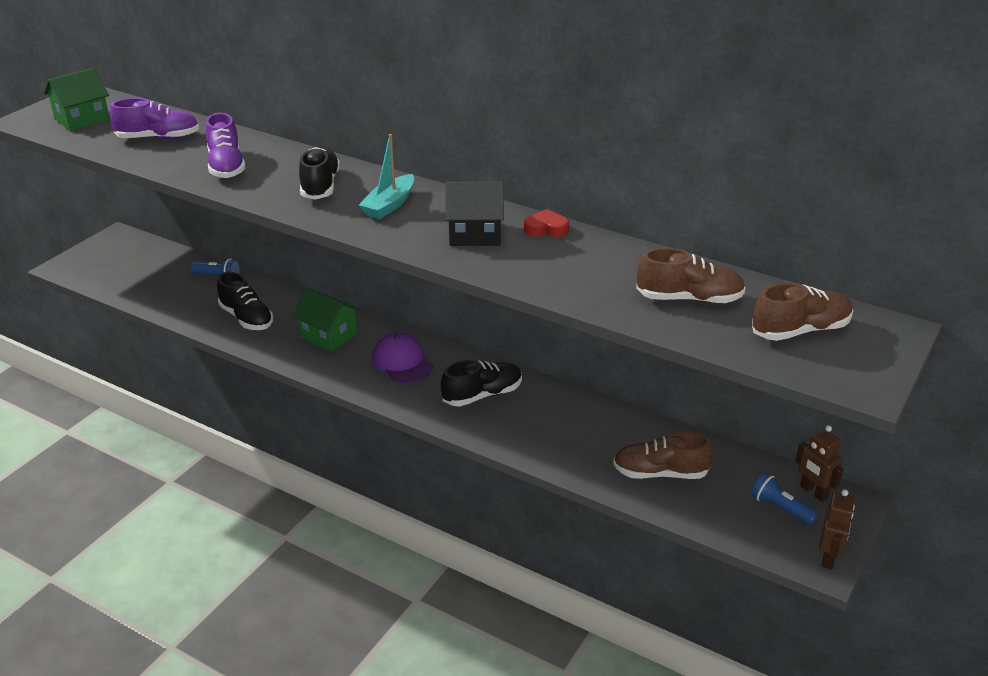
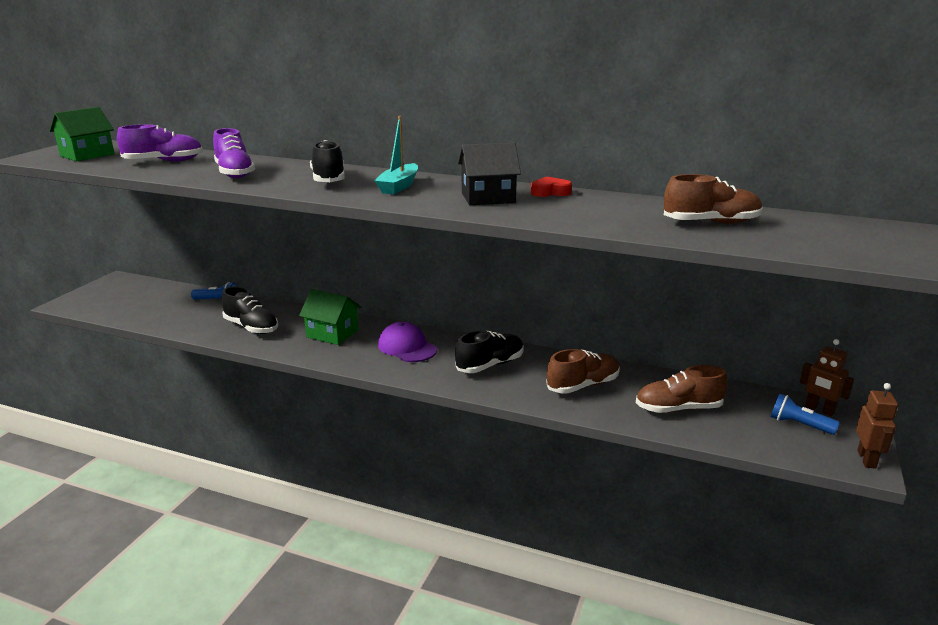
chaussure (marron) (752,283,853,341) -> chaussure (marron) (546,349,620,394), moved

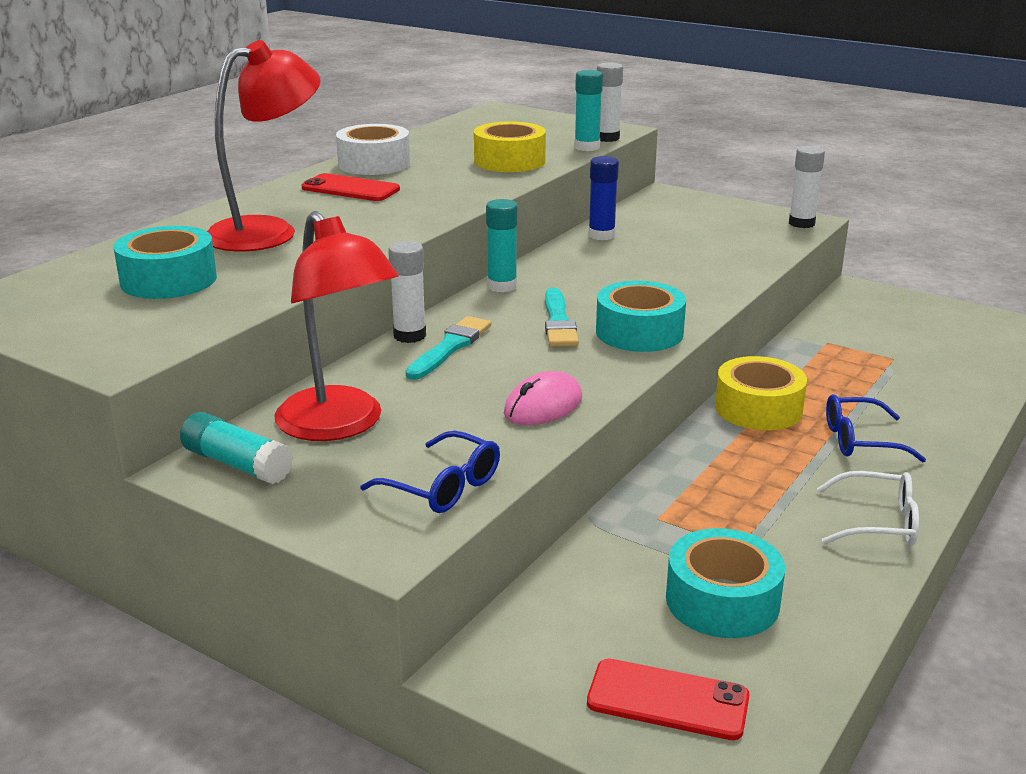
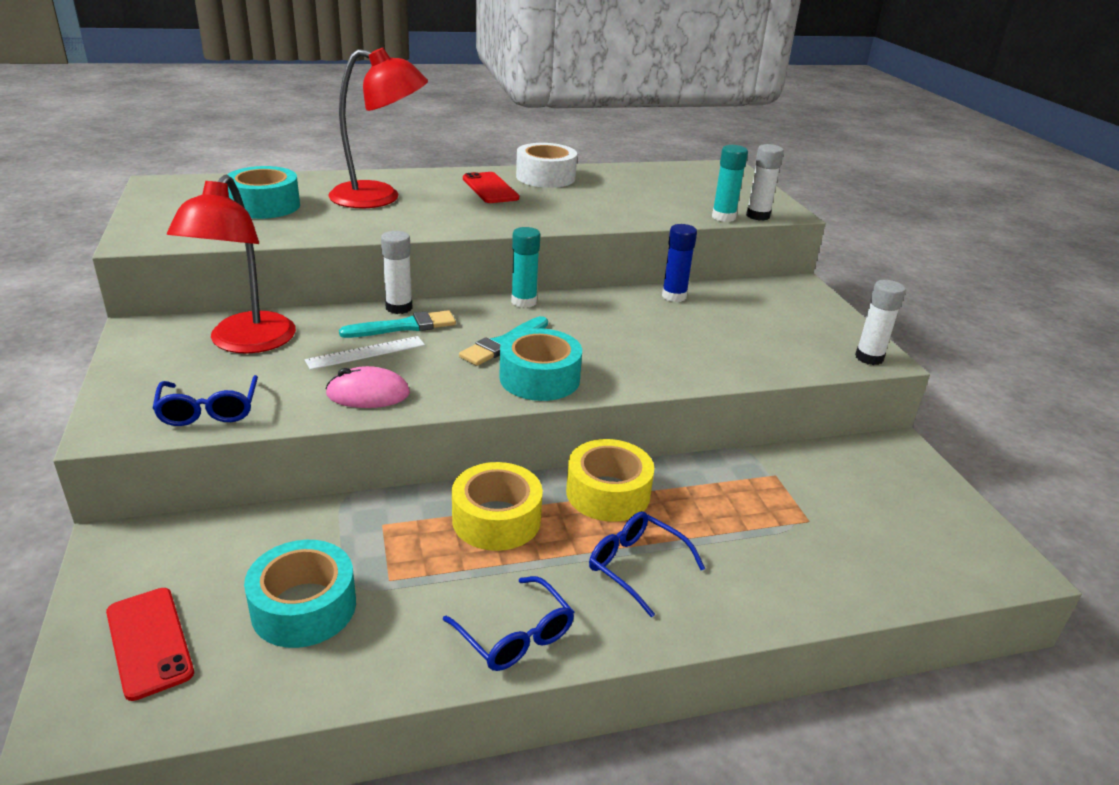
none -> règle (blanc) (305,336,425,370)
lunettes (blanc) (817,471,919,546) -> lunettes (bleu) (443,576,574,671)
ruban adhésif (jaune) (474,121,546,172) -> ruban adhésif (jaune) (452,462,543,551), moved
bâton de colle (turquoise) (180,412,293,484) -> none

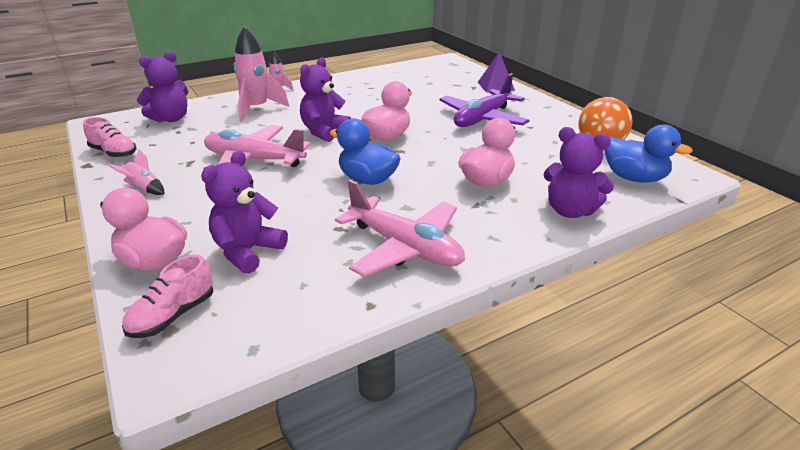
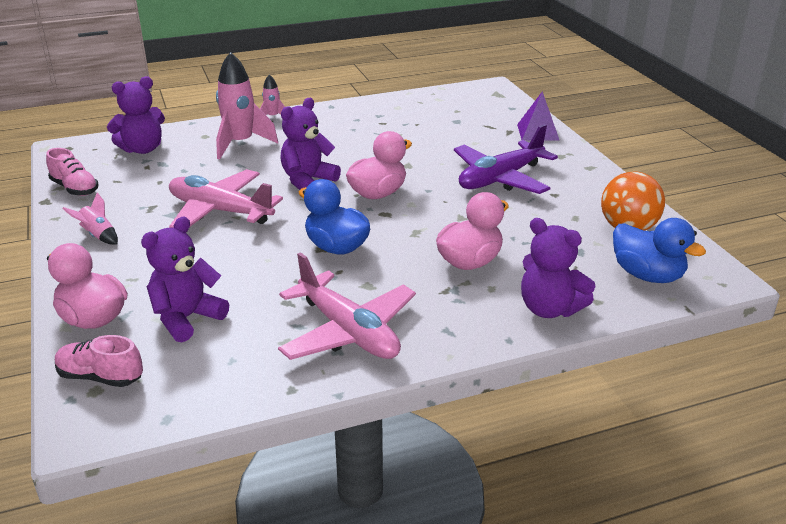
chaussure (rose) (122,255,213,338) -> chaussure (rose) (55,335,143,387), 60 degrees clockwise

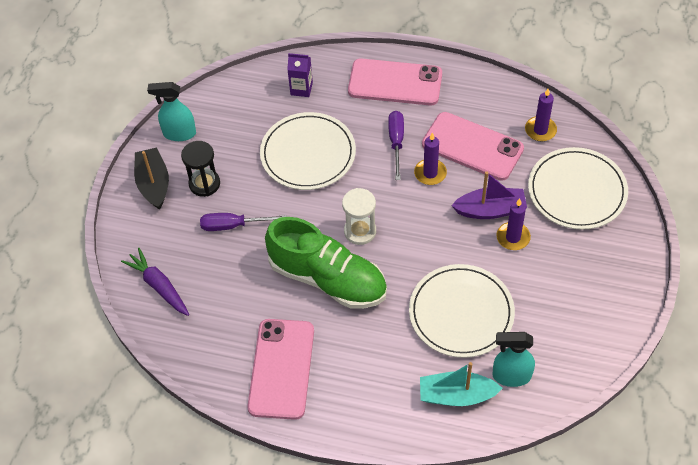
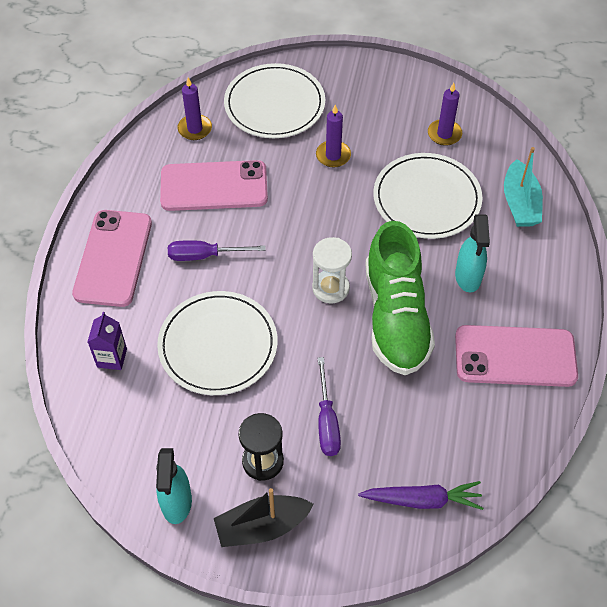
téléphone (rose) (422,112,524,181) -> téléphone (rose) (160,160,268,211), 60 degrees clockwise
carotte (violet) (121,248,189,316) -> carotte (violet) (358,481,483,510), 135 degrees counterclockwise
chaussure (vert) (265,217,387,309) -> chaussure (vert) (365,221,435,375), 150 degrees clockwise
bougie (violet) (414,132,447,185) -> bougie (violet) (428,83,462,146), moved
vaporisateur (turquoise) (492,332,535,387) -> vaporisateur (turquoise) (455,214,490,292), moved
bateau (violet) (451,172,527,219) -> none

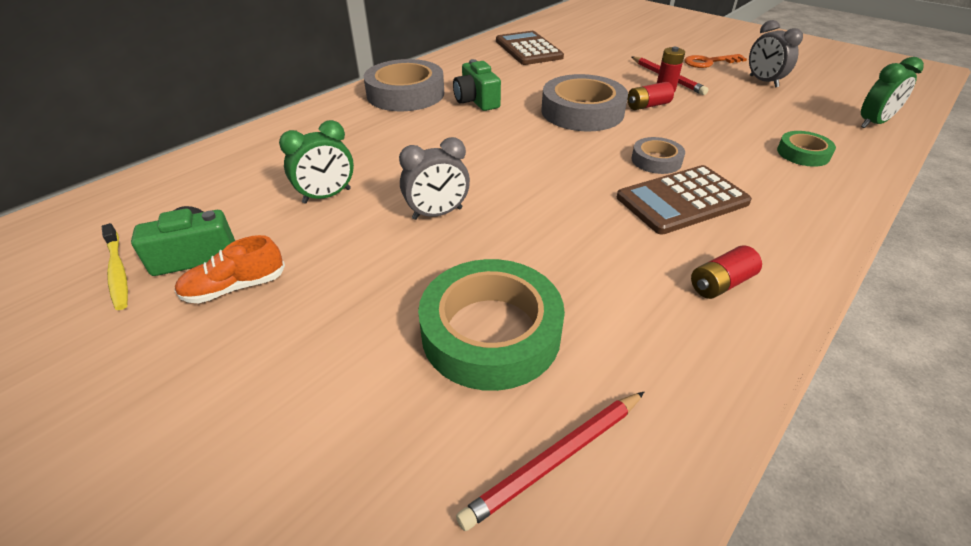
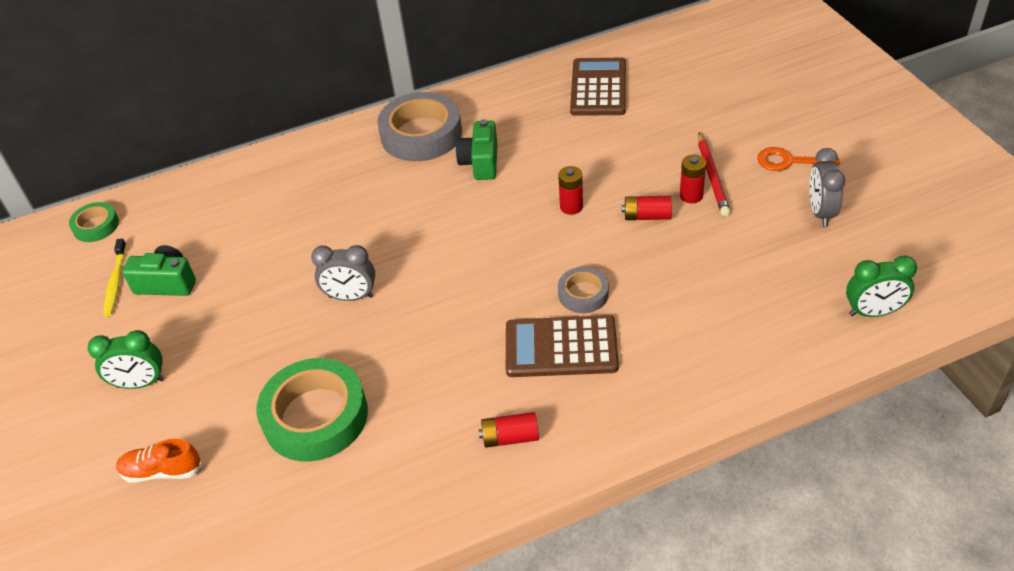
ruban adhésif (vert) (777,131,836,167) -> ruban adhésif (vert) (69,202,119,242), moved
réveil (vert) (279,120,354,204) -> réveil (vert) (87,330,164,389), moved
chaussure (orange) (175,235,285,303) -> chaussure (orange) (116,439,203,483), moved
ruban adhésif (gris) (541,74,628,131) -> pile (rouge) (558,166,583,215)
crayon (rouge) (456,392,644,531) -> none

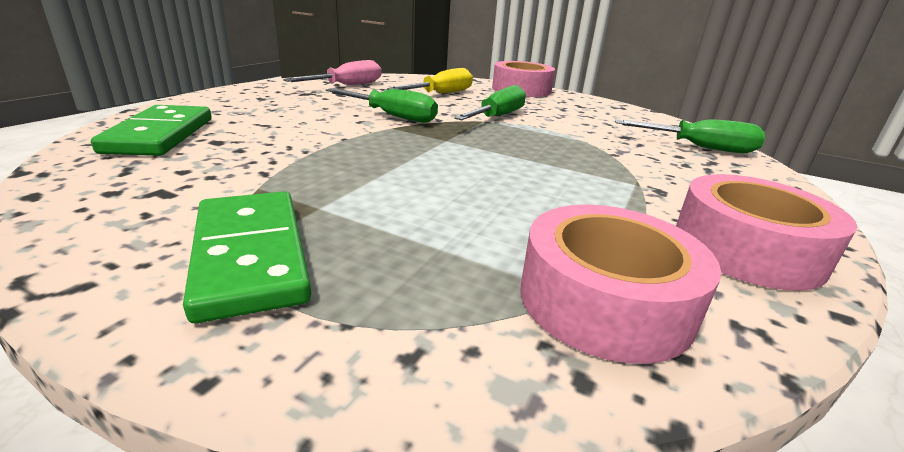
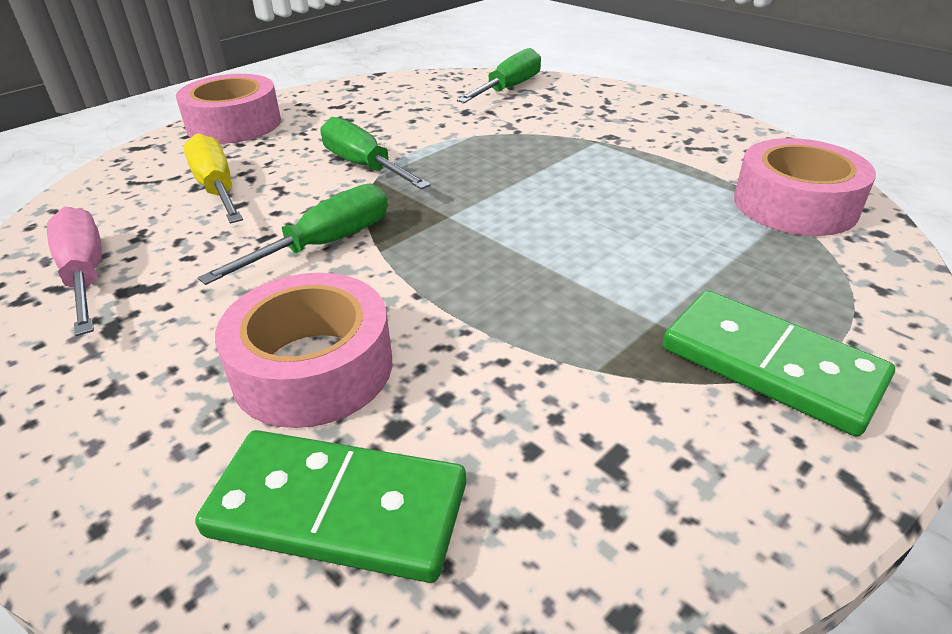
ruban adhésif (rose) (676,174,857,291) -> ruban adhésif (rose) (215,273,392,428), moved
domino (vert) (183,191,311,323) -> domino (vert) (663,291,895,437), 45 degrees clockwise

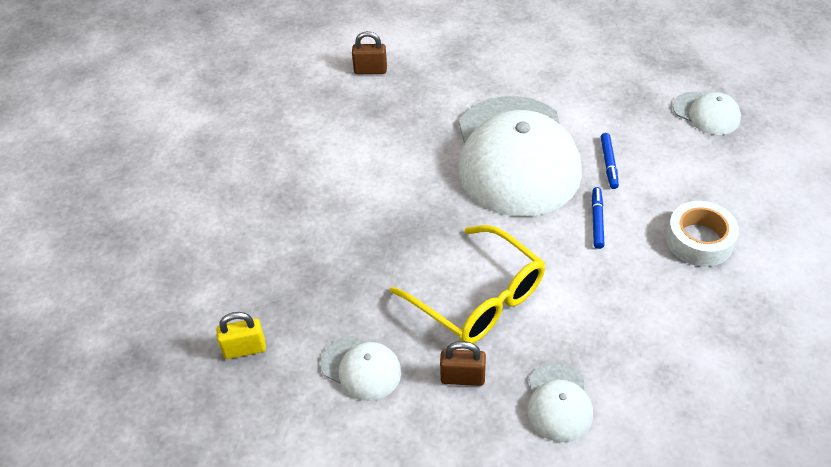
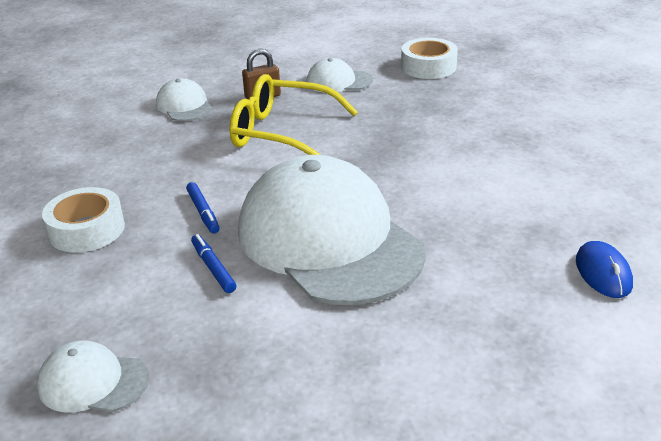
cadenas (jaune) (216,312,266,359) -> ruban adhésif (blanc) (401,38,458,79)
cadenas (marron) (352,31,387,74) -> souris (bleu) (576,241,633,298)

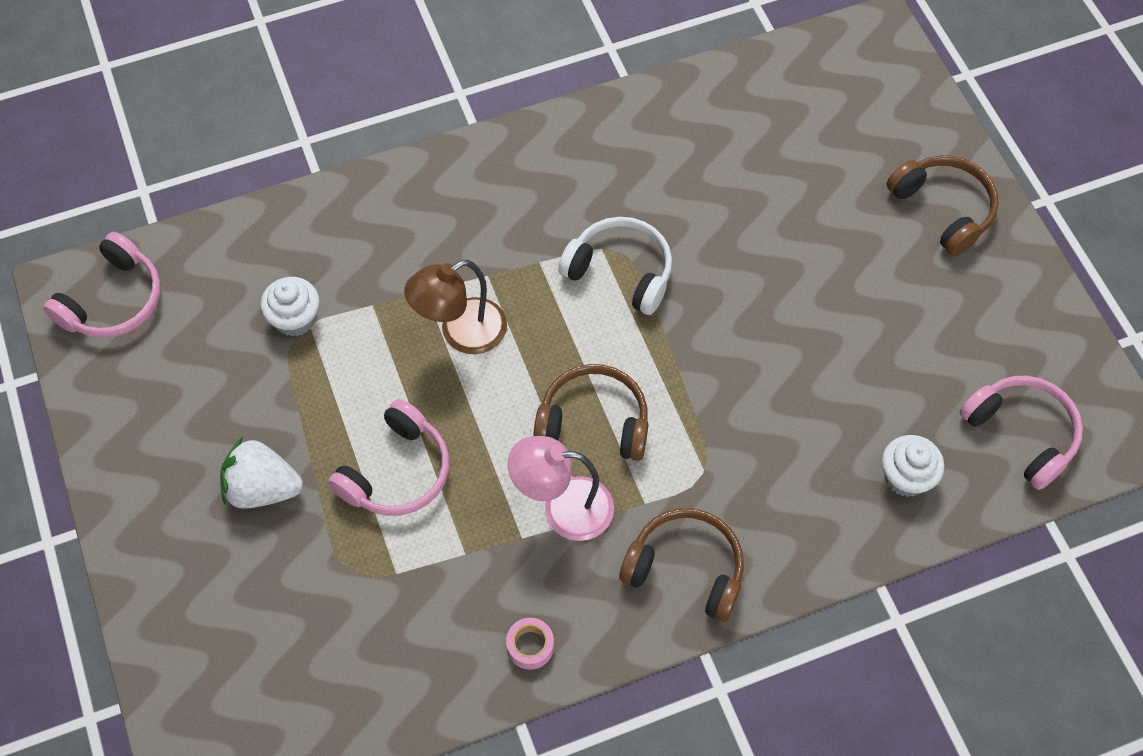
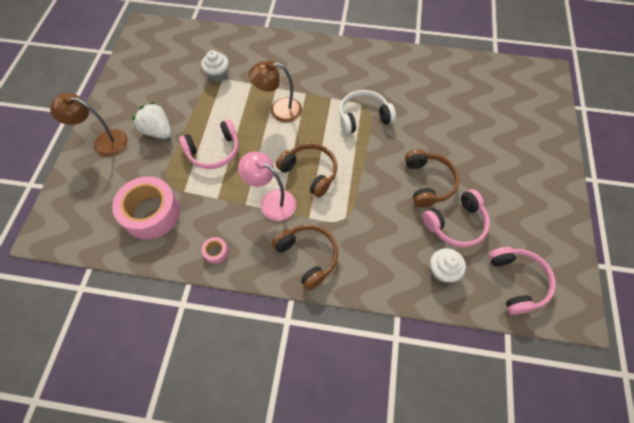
none -> lampe (marron) (50,93,127,156)
none -> ruban adhésif (rose) (112,176,180,239)
casque audio (blanc) (558,217,672,315) -> casque audio (blanc) (339,90,396,134), 75 degrees counterclockwise
casque audio (marron) (886,155,999,256) -> casque audio (marron) (405,149,459,207), moved
casque audio (rose) (43,232,161,338) -> casque audio (rose) (422,189,490,247), moved

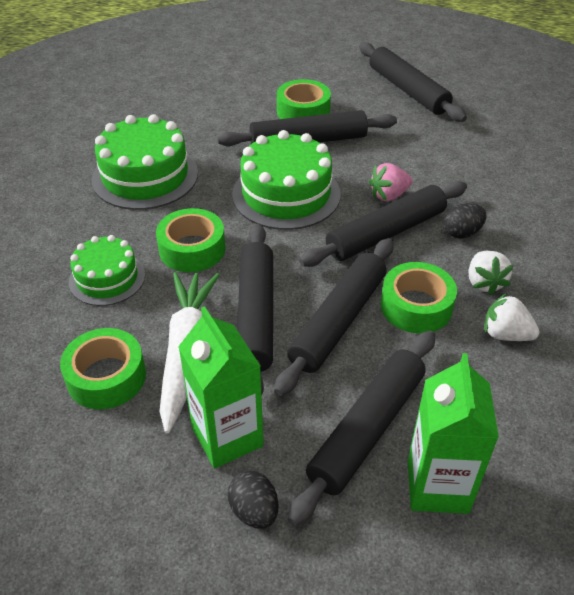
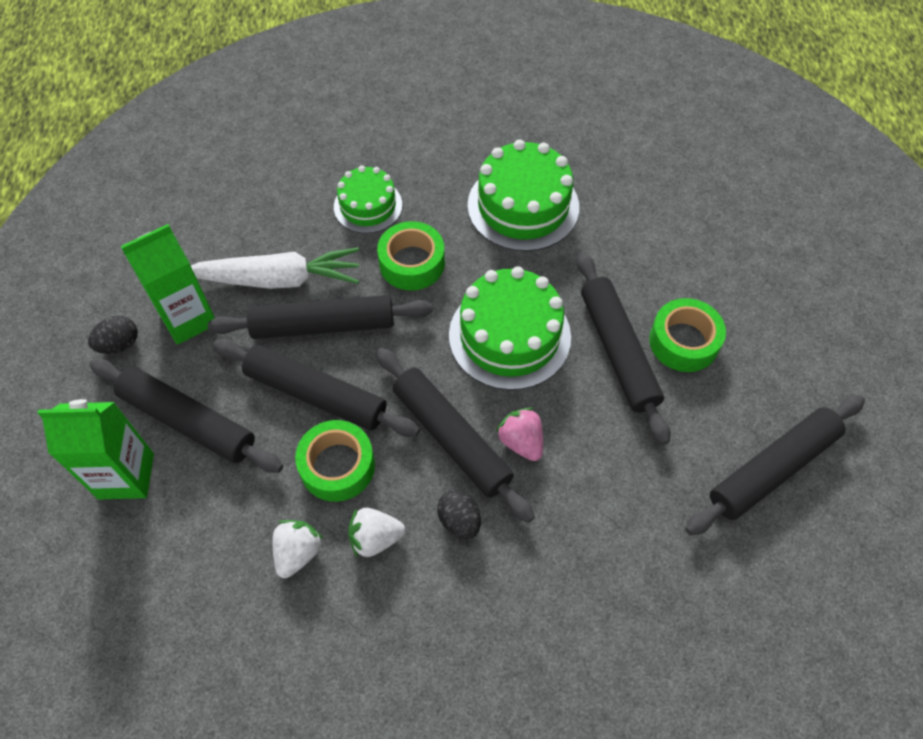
ruban adhésif (vert) (60,328,146,409) -> none

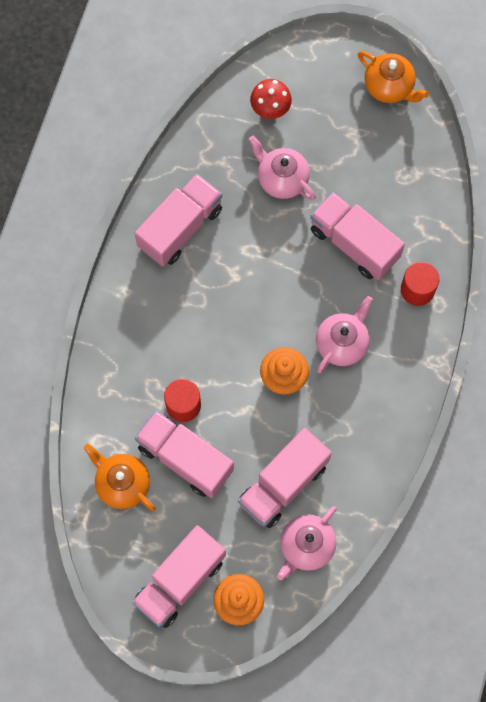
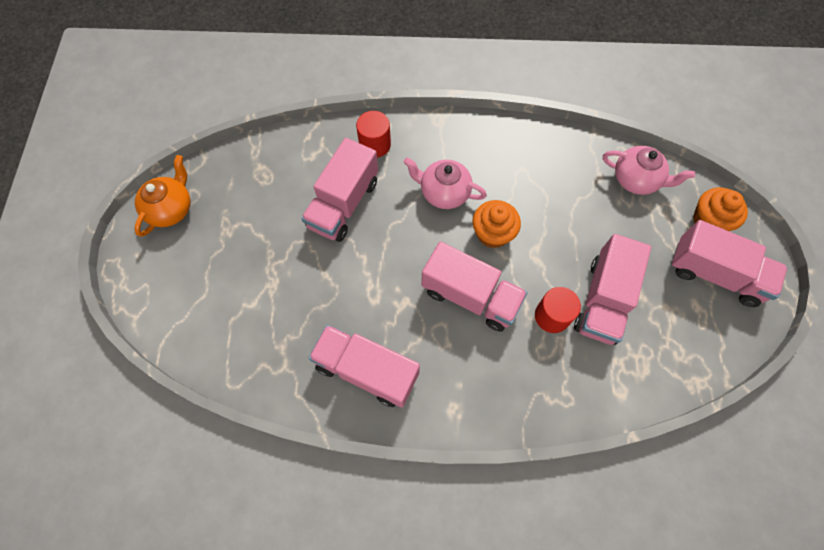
camion (rose) (238,428,332,528) -> camion (rose) (421,241,527,332), moved
théière (orange) (84,444,156,511) -> none
théière (rose) (249,136,316,200) -> none
champignon (rouge) (250,79,292,119) -> none

